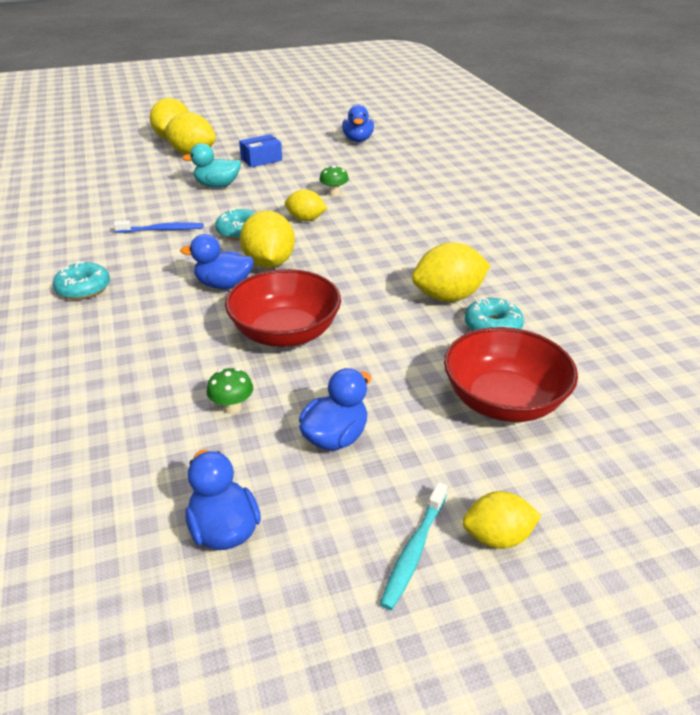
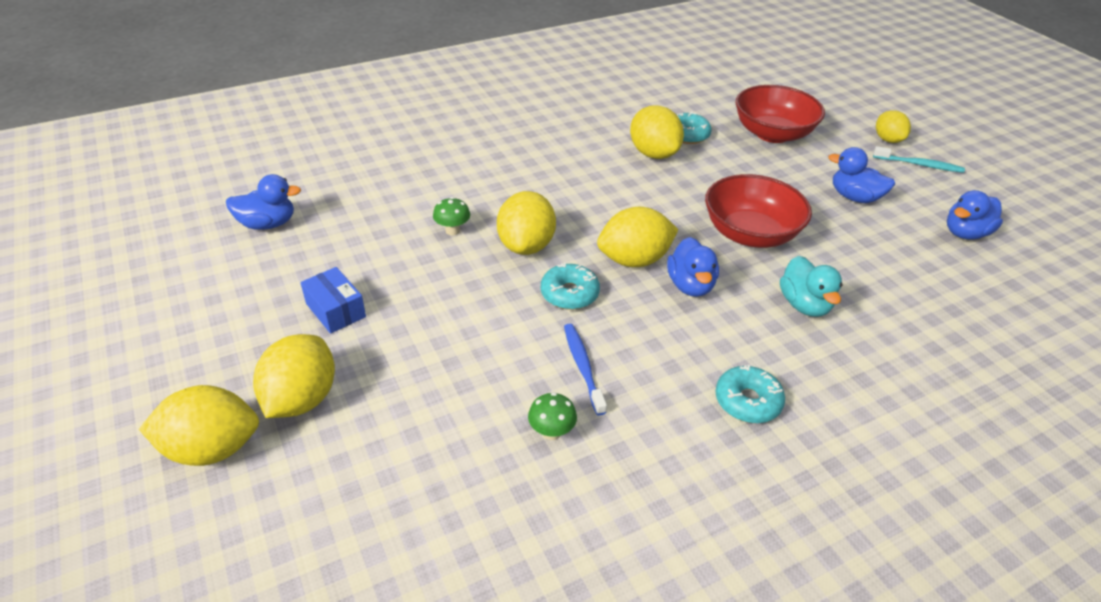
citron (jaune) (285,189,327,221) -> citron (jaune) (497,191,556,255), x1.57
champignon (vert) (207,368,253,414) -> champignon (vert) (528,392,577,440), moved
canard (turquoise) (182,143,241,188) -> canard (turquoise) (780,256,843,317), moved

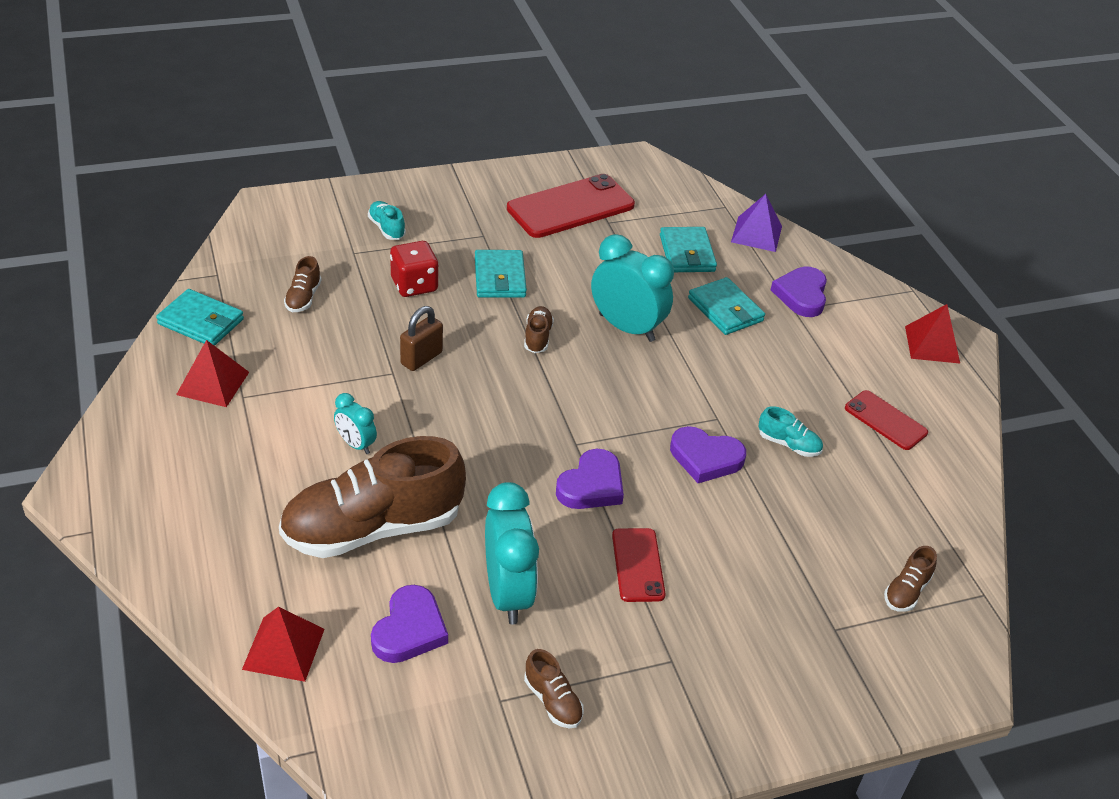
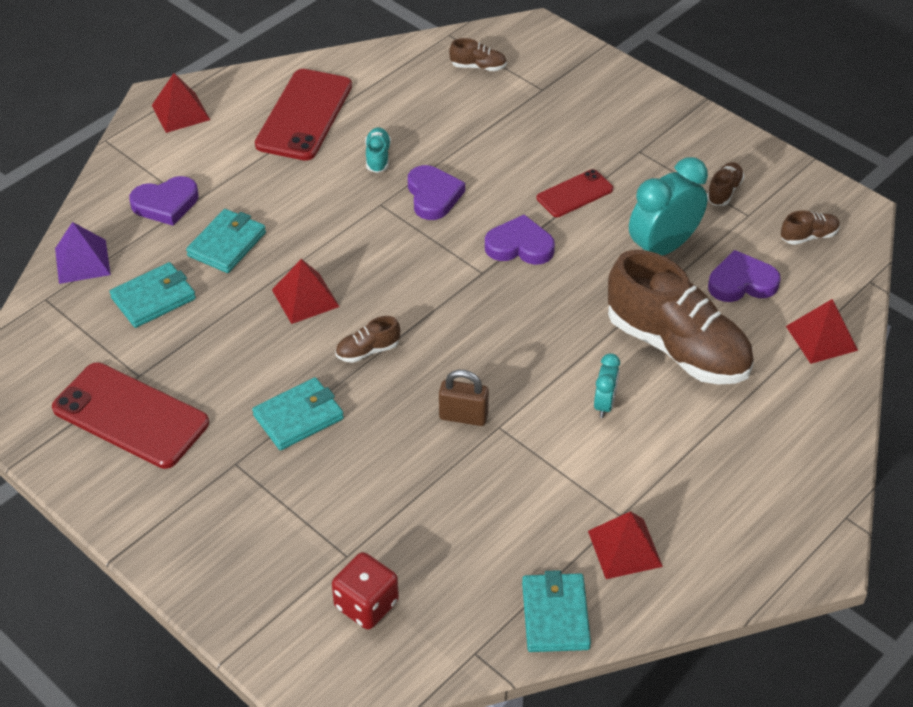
téléphone (rouge) (845,390,928,450) -> téléphone (rouge) (255,69,352,161), x1.79
réveil (turquoise) (591,234,674,342) -> pyramide (rouge) (272,259,340,324)
dé (rouge) (390,241,439,297) -> dé (rouge) (332,552,399,629), moved
chaussure (marron) (284,256,322,312) -> chaussure (marron) (781,210,840,245), moved
chaussure (turquoise) (368,201,406,240) -> none

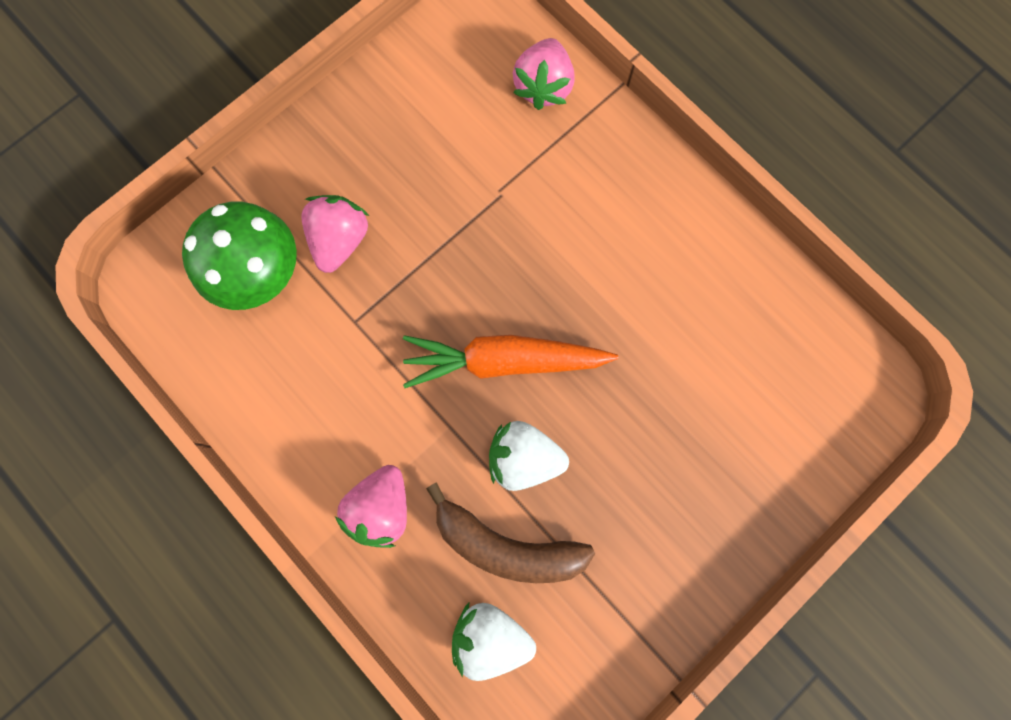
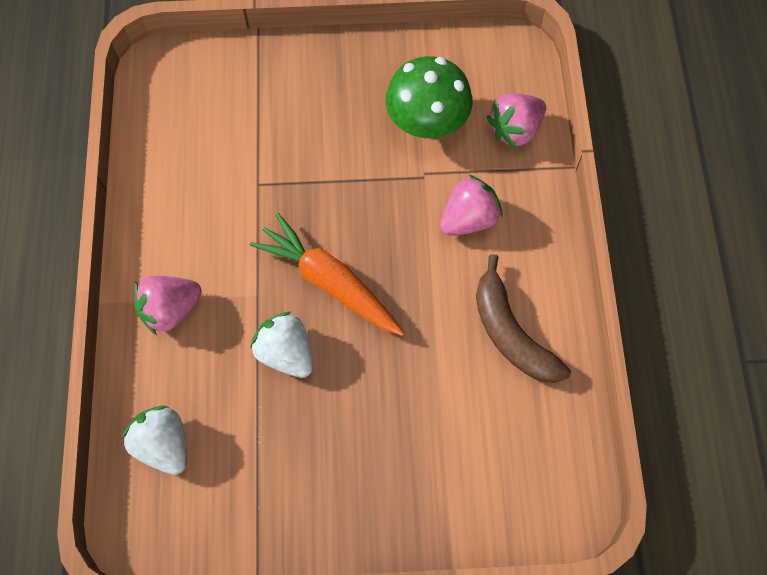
champignon (vert) (182,202,297,310) -> champignon (vert) (386,56,473,138), moved
fraise (rose) (301,195,369,273) -> fraise (rose) (440,174,502,236), moved
banane (marron) (426,482,595,583) -> banane (marron) (476,254,571,383), moved

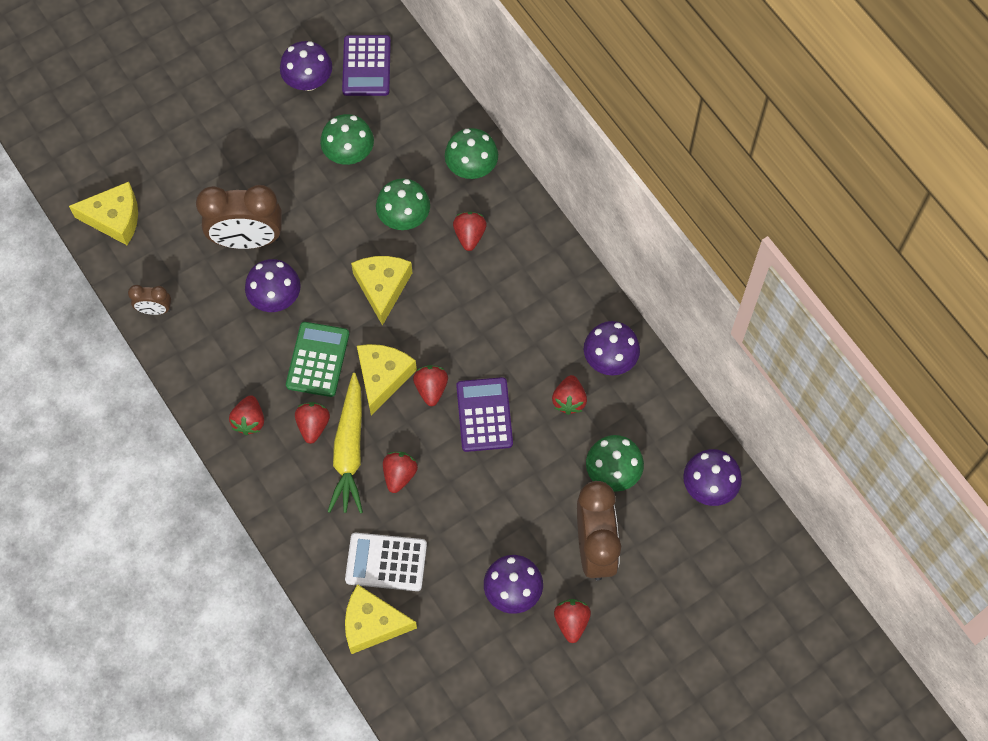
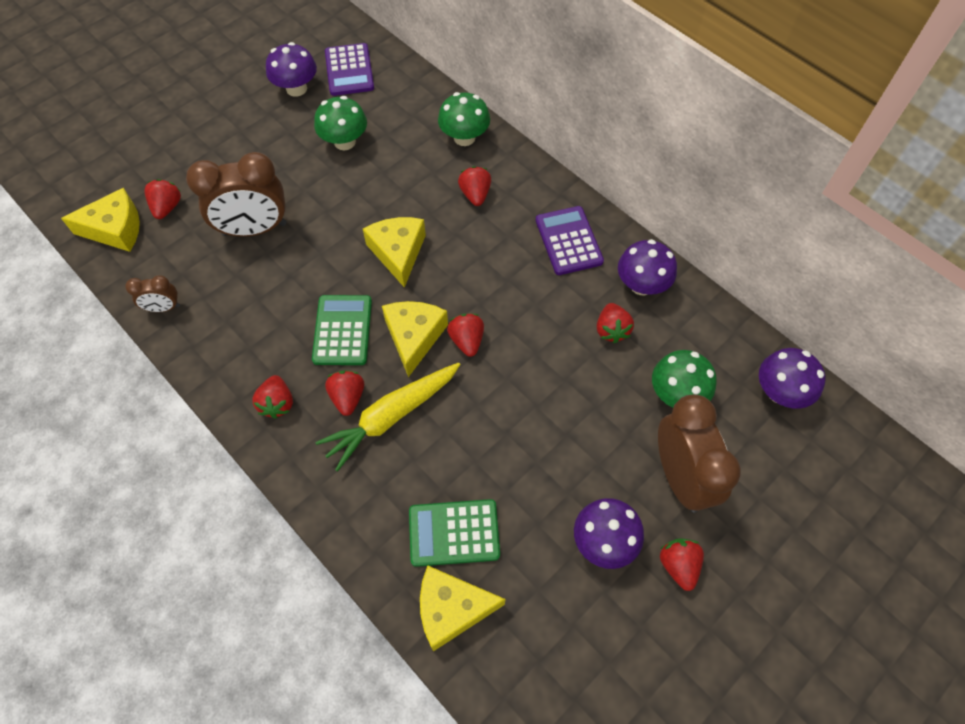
fraise (rouge) (383,452,418,493) -> fraise (rouge) (145,179,181,219), moved
carotte (jaune) (328,373,363,513) -> carotte (jaune) (315,362,461,472), 60 degrees clockwise
calculatrice (blanc) (345,533,427,591) -> calculatrice (vert) (409,499,500,567)
calculatrice (violet) (456,377,513,452) -> calculatrice (violet) (535,206,604,275), moved
champignon (violet) (245,259,301,312) -> none
champignon (vert) (376,179,430,230) -> none

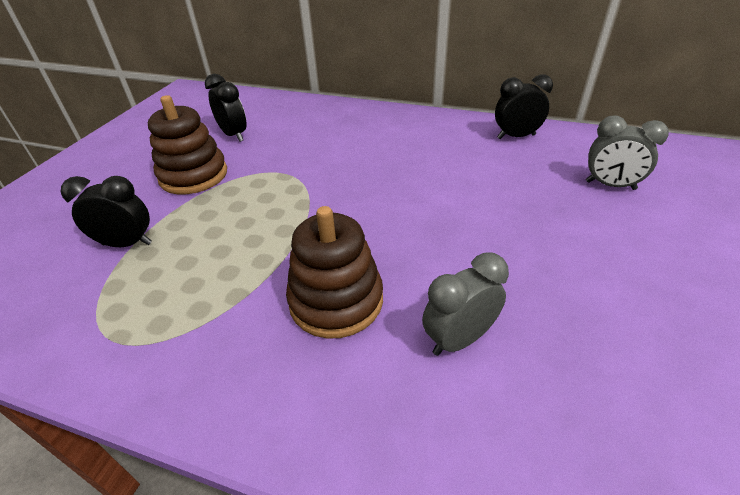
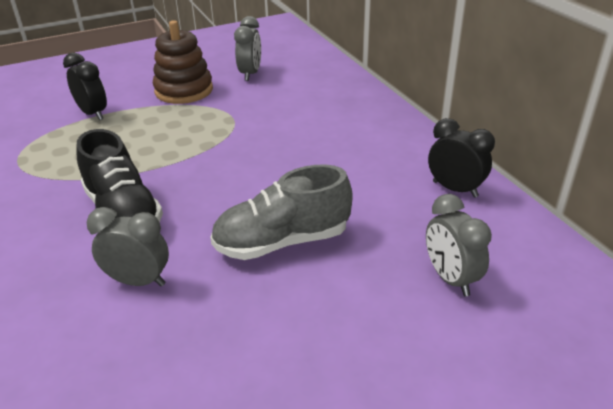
jouet à empiler (marron) (286,206,383,339) -> chaussure (noir) (76,129,163,223)
none -> chaussure (gris) (210,164,353,260)
réveil (noir) (205,74,247,142) -> réveil (gris) (234,16,261,81)

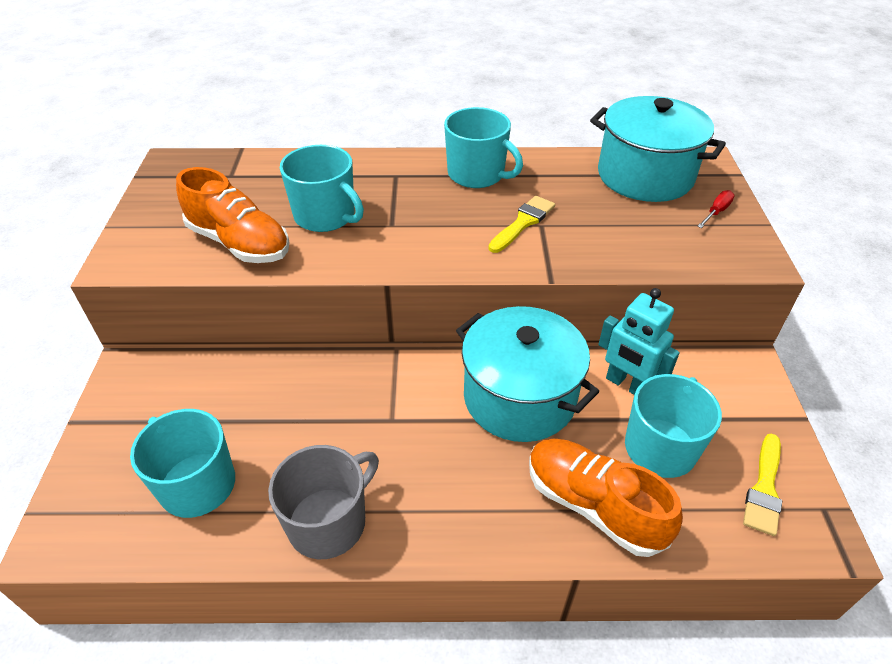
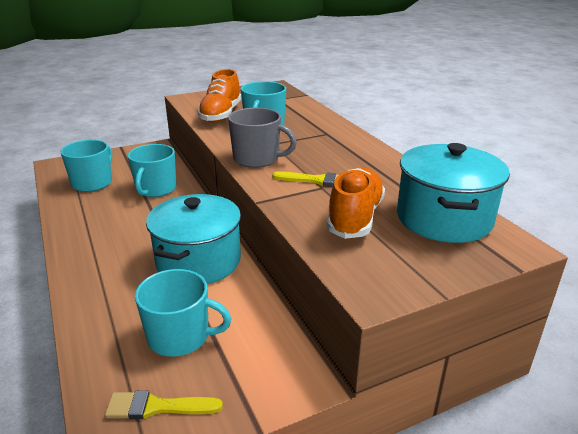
tasse (turquoise) (444,107,523,188) -> tasse (turquoise) (128,144,176,197), moved
tasse (gris) (268,445,379,559) -> tasse (gris) (228,108,297,168), moved
chaussure (orange) (529,439,683,557) -> chaussure (orange) (326,168,385,239), moved
robot (turquoise) (598,288,680,395) -> none
tournevis (rouge) (697,190,735,228) -> none

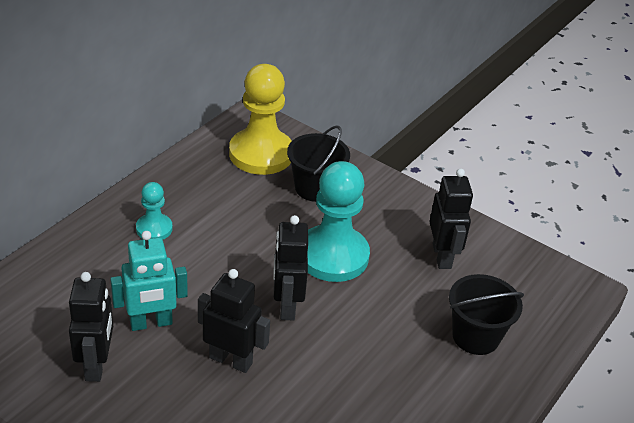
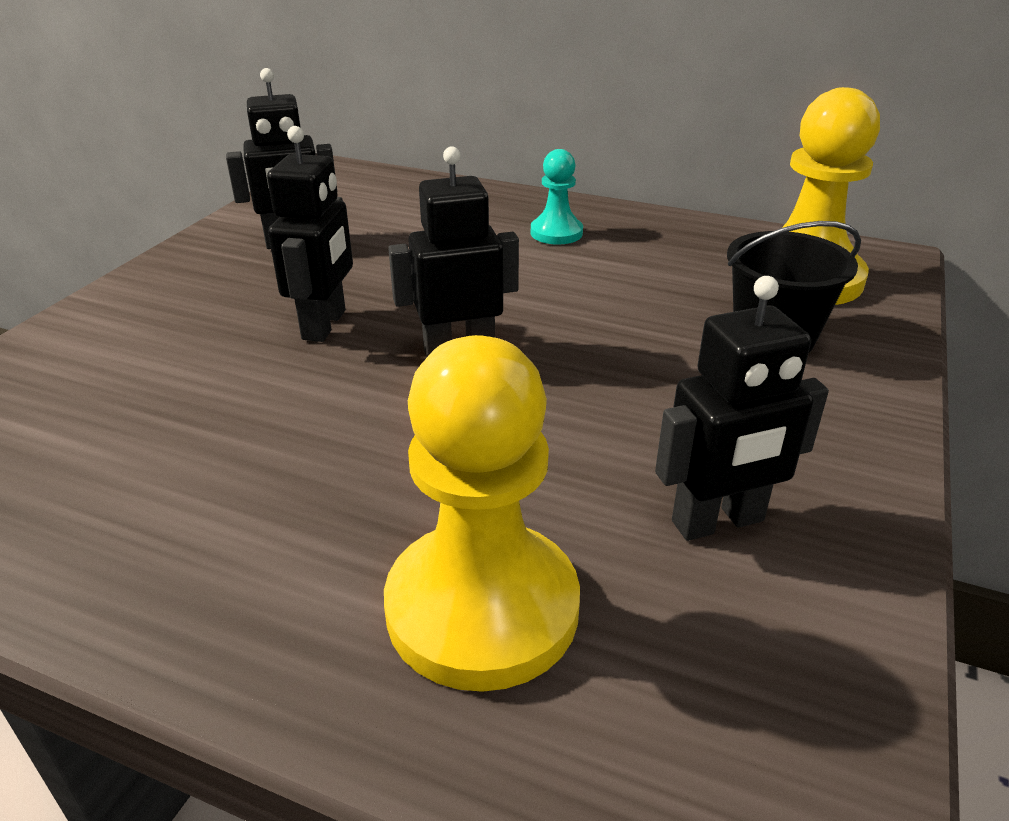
seau (noir) (449,274,524,355) -> pion (jaune) (384,335,580,692)
robot (turquoise) (110,231,188,331) -> none
pion (turquoise) (308,161,370,282) -> none

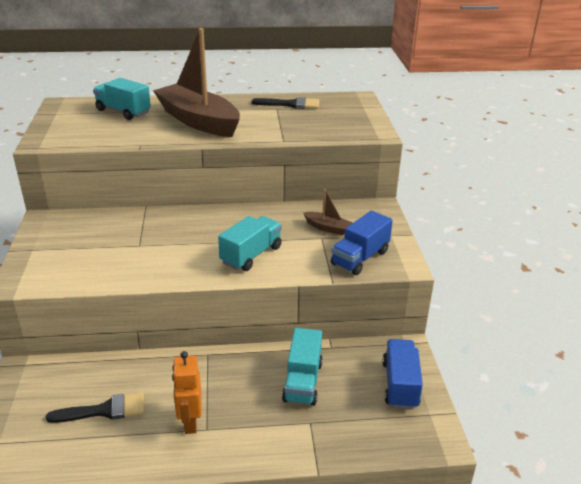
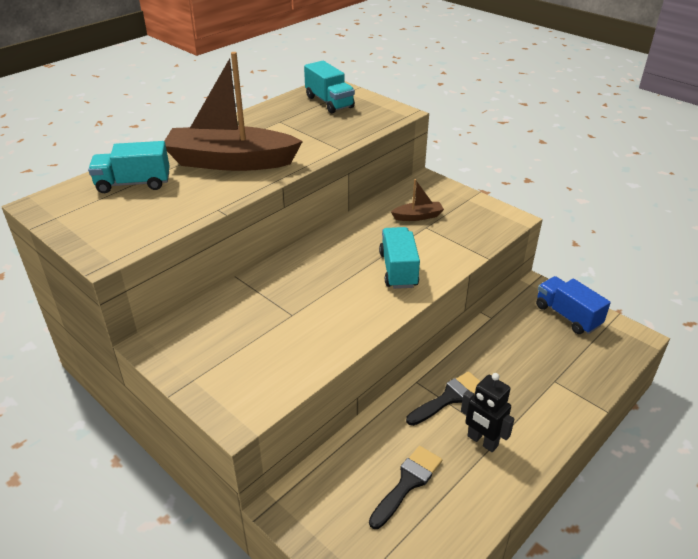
camion (turquoise) (282,328,323,406) -> camion (turquoise) (304,61,355,113), moved
pinceau (noir) (252,97,319,109) -> pinceau (noir) (406,372,481,426), moved
robot (orange) (172,351,202,434) -> robot (noir) (461,373,515,452)
camion (bleu) (331,211,393,275) -> none

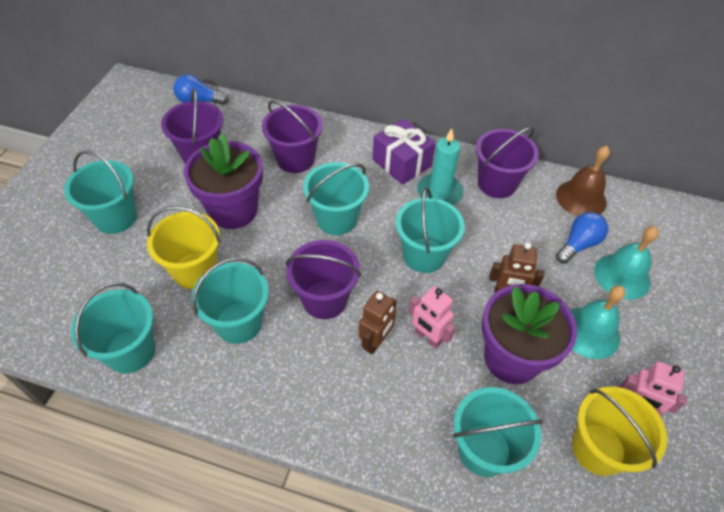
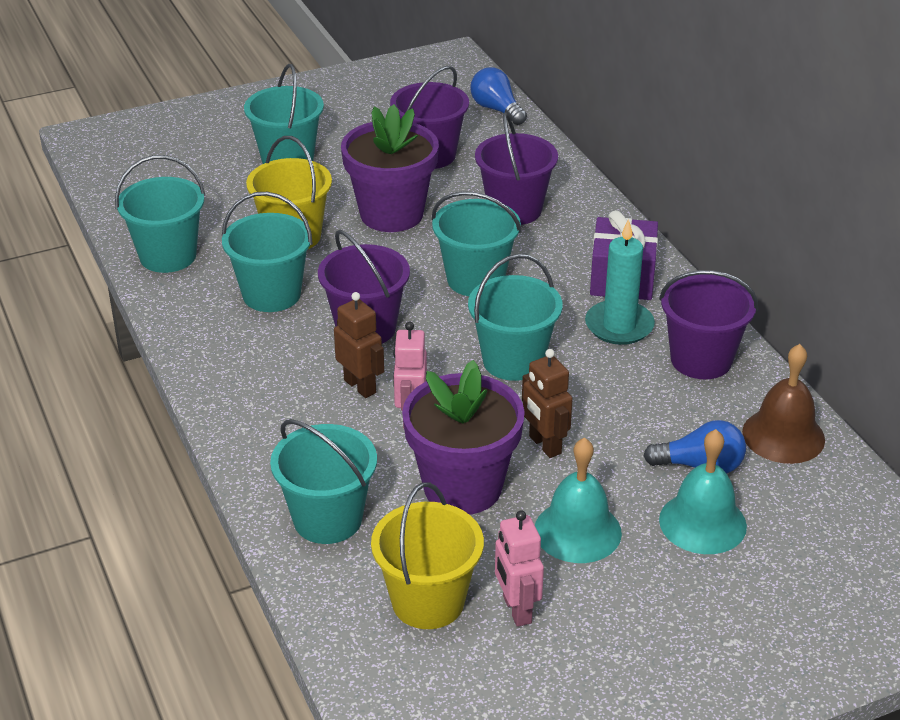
robot (marron) (359,291,396,354) -> robot (marron) (334,292,384,398), 120 degrees counterclockwise

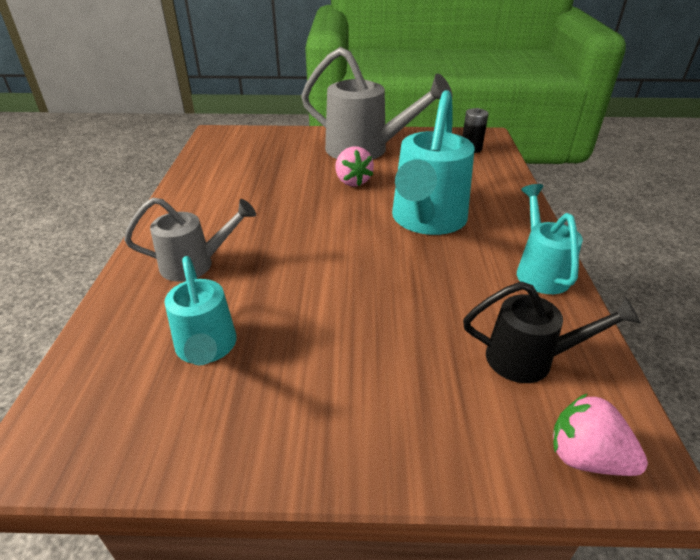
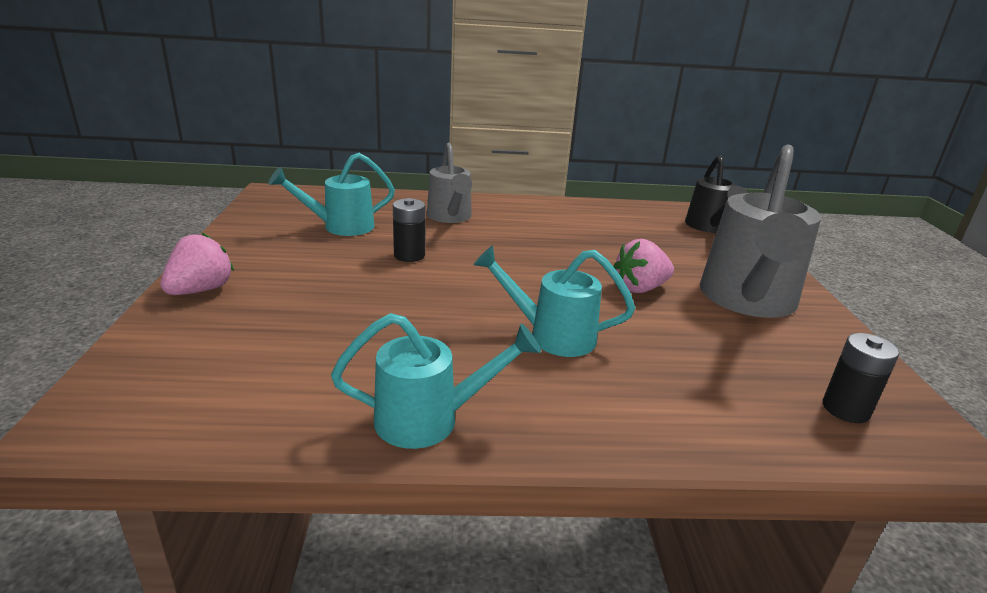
fraise (rose) (553,393,648,476) -> fraise (rose) (161,233,234,295), moved
none -> pile (noir) (393,198,425,262)
arrosoir (turquoise) (392,90,475,235) -> arrosoir (turquoise) (473,245,635,357), x0.59
arrosoir (noir) (463,282,641,383) -> arrosoir (noir) (685,155,747,233), moved

